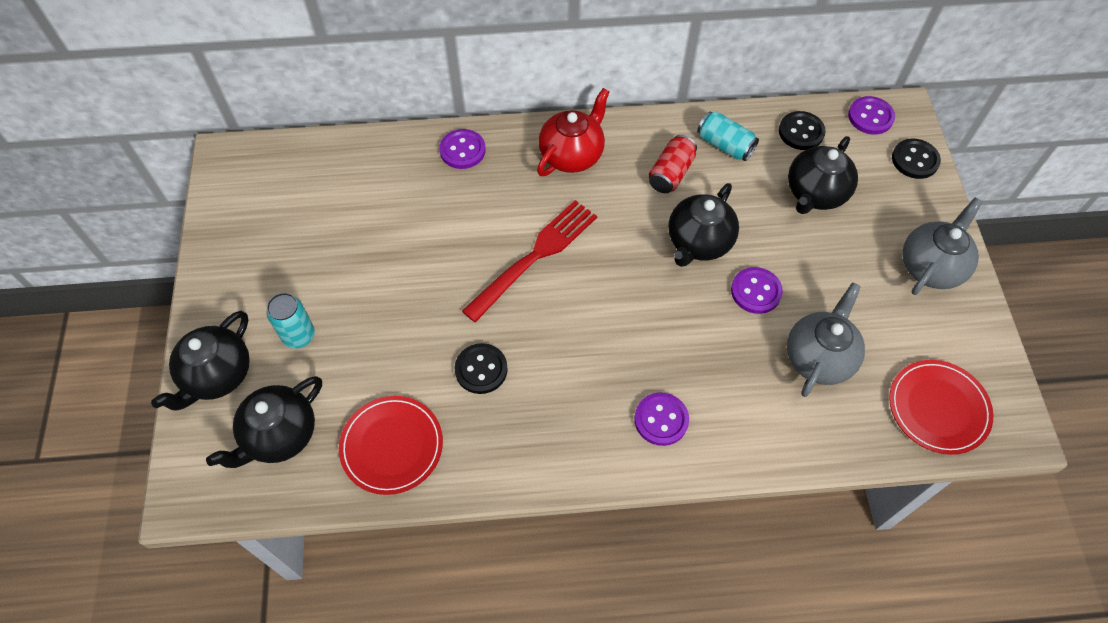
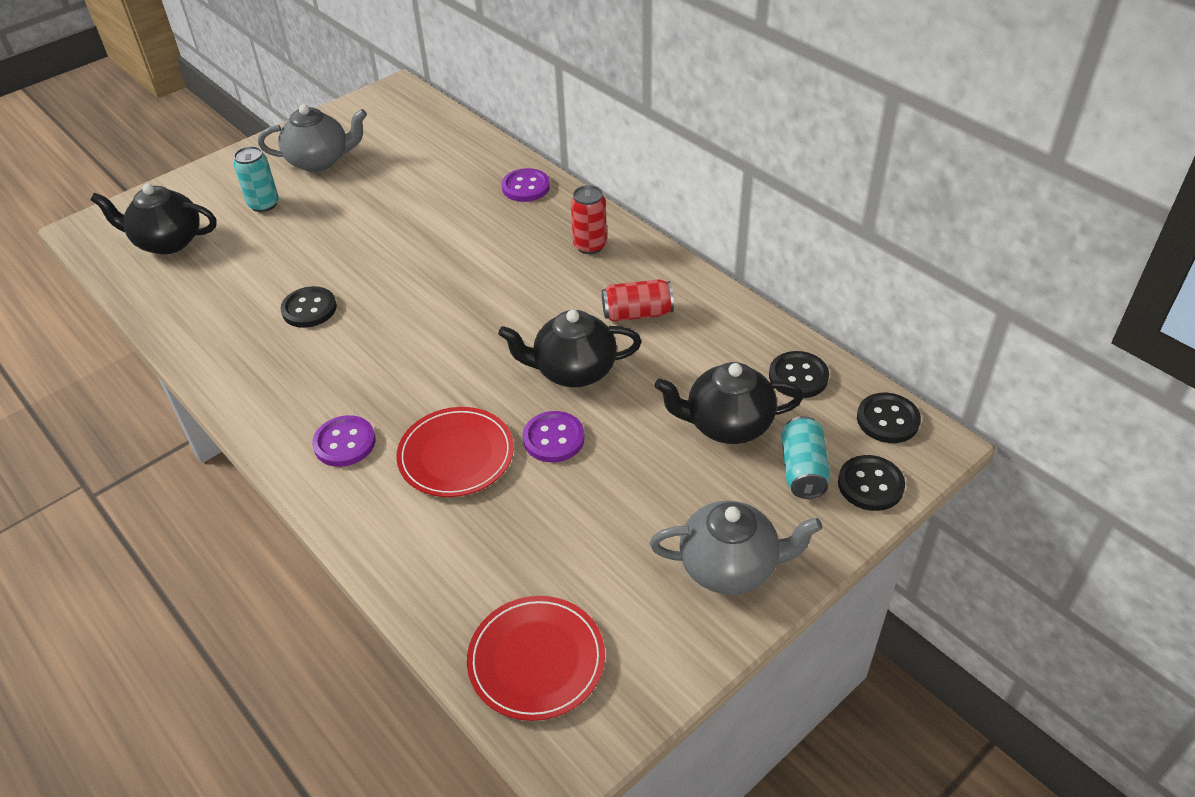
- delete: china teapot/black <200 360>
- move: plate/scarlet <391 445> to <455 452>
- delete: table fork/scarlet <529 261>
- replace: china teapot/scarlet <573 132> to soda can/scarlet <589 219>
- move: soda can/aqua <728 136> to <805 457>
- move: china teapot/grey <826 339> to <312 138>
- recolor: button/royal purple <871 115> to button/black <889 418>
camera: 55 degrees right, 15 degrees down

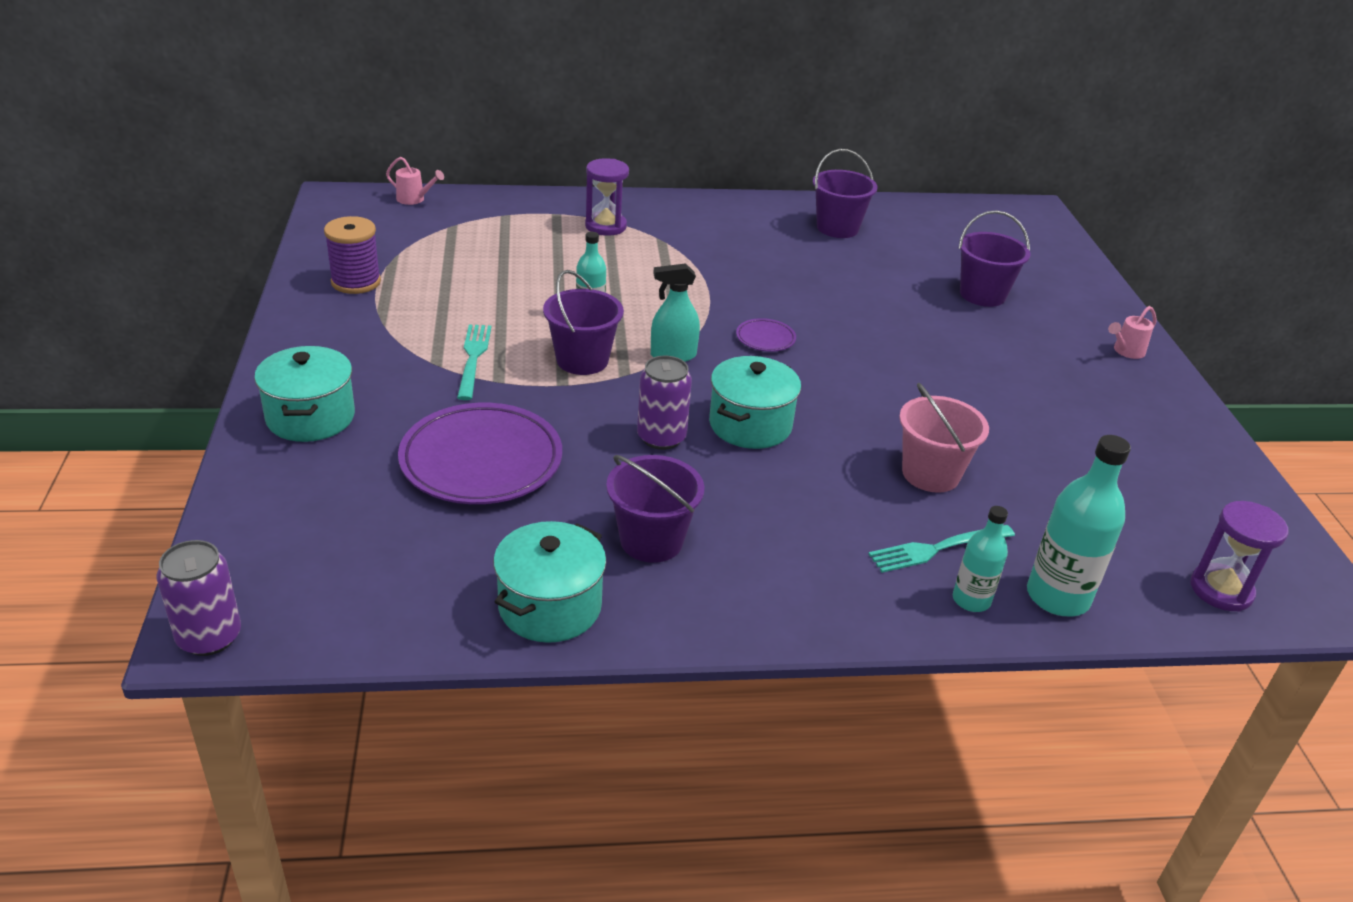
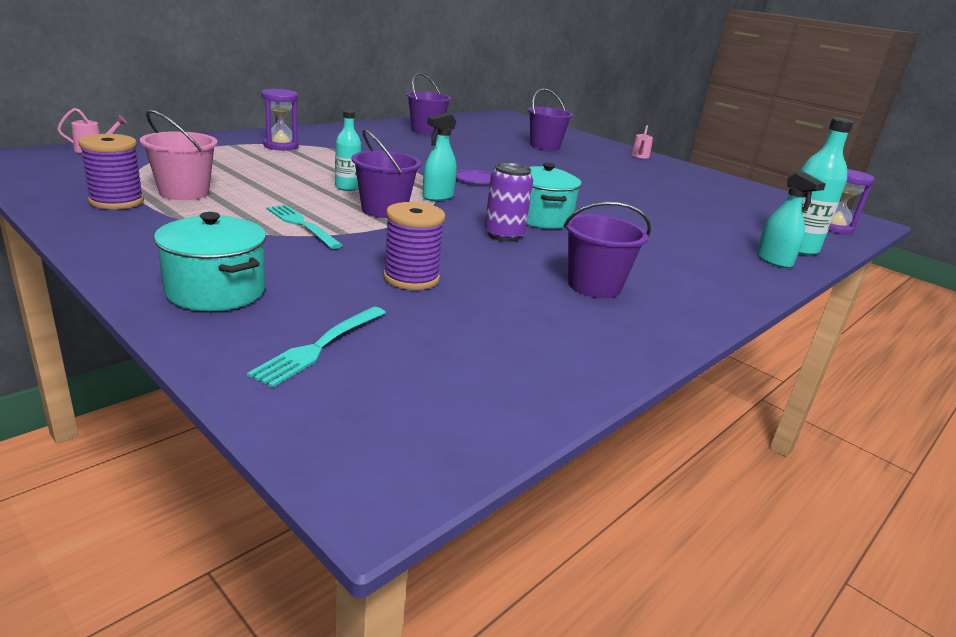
- delete: soda can/royal purple <199 598>
- replace: plate/royal purple <480 453> to reel of thread/royal purple <414 246>
- delete: pot/aqua <550 582>
- move: table fork/aqua <941 549> to <316 347>
- move: bucket/rose-pink <944 438> to <179 155>
- replace: flask/aqua <980 559> to spray cleaner/aqua <791 220>
camera: 40 degrees left, 10 degrees down

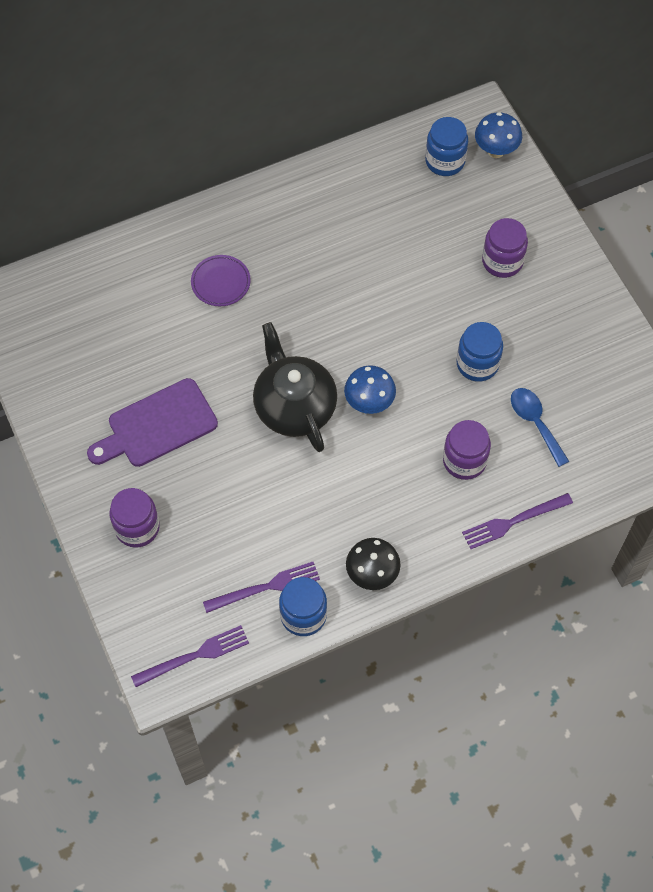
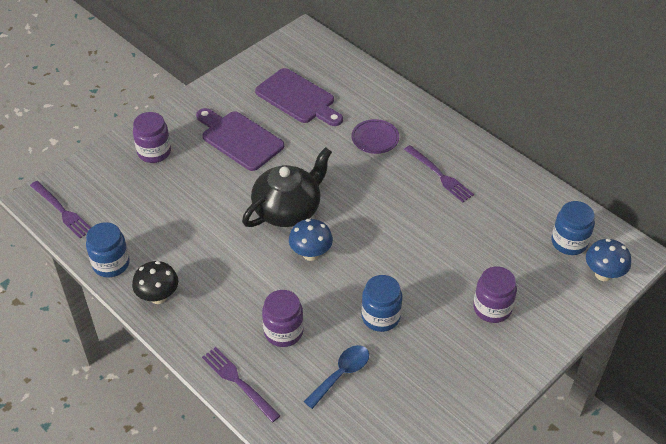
- move: table fork/royal purple <261 587> to <439 173>
- insert: chopping board/royal purple <299 97>
camera: 70 degrees right, 15 degrees down

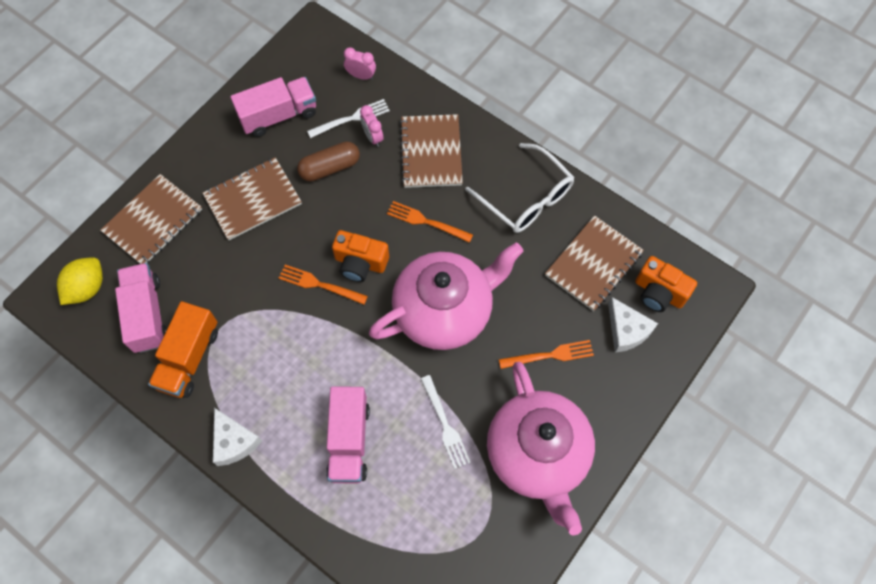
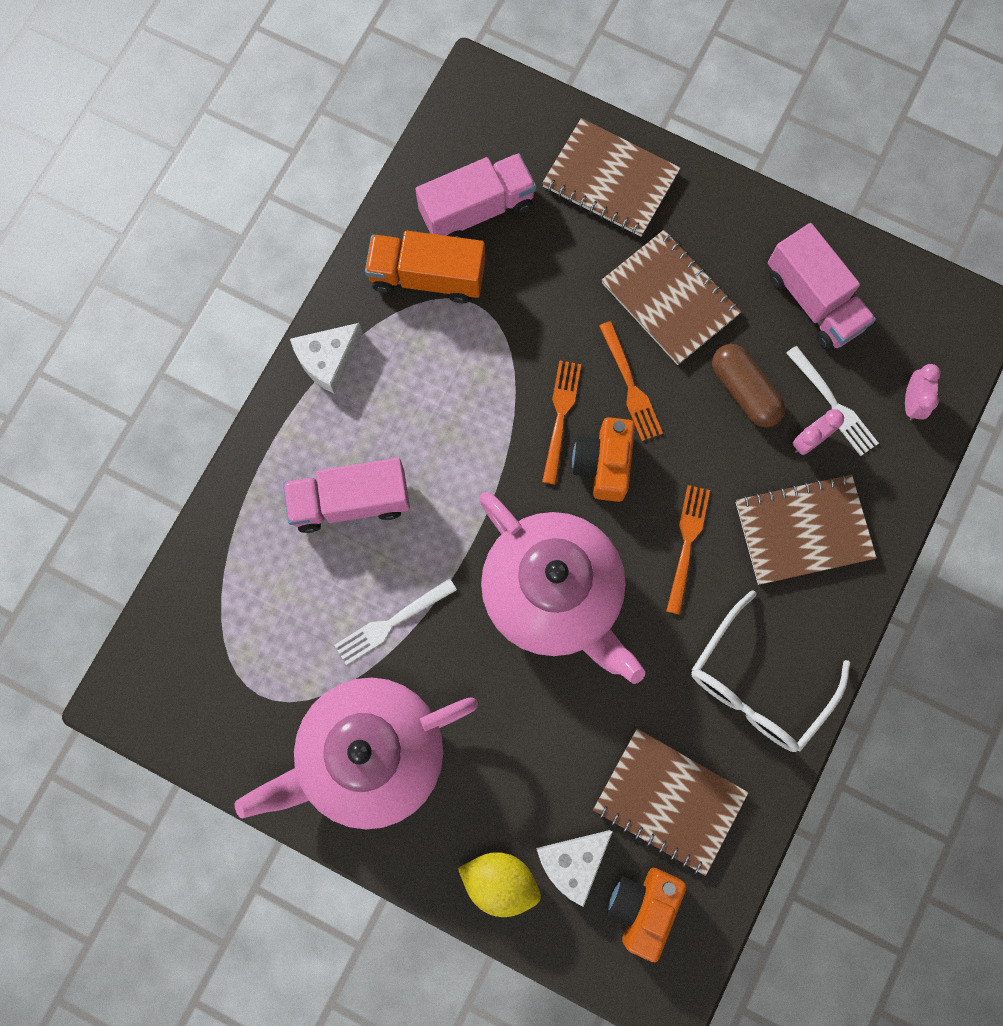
- move: toy lemon/golden <80 281> to <499 884>
- move: table fork/bright orange <546 354> to <631 381>
camera: 80 degrees right, 10 degrees up

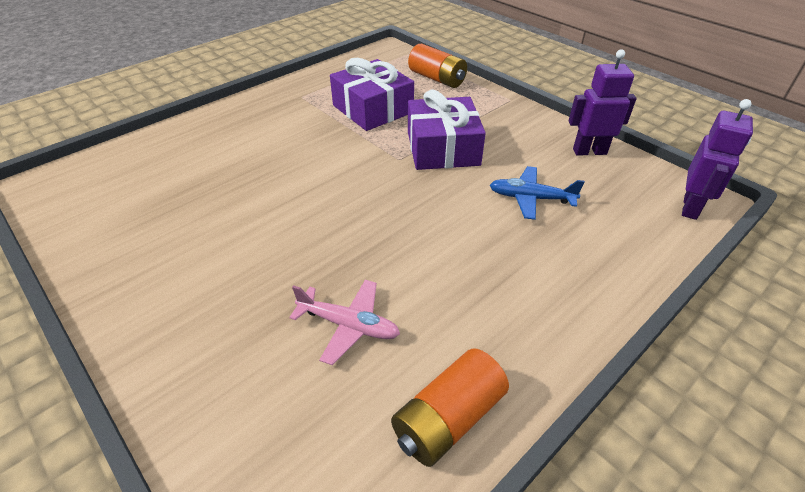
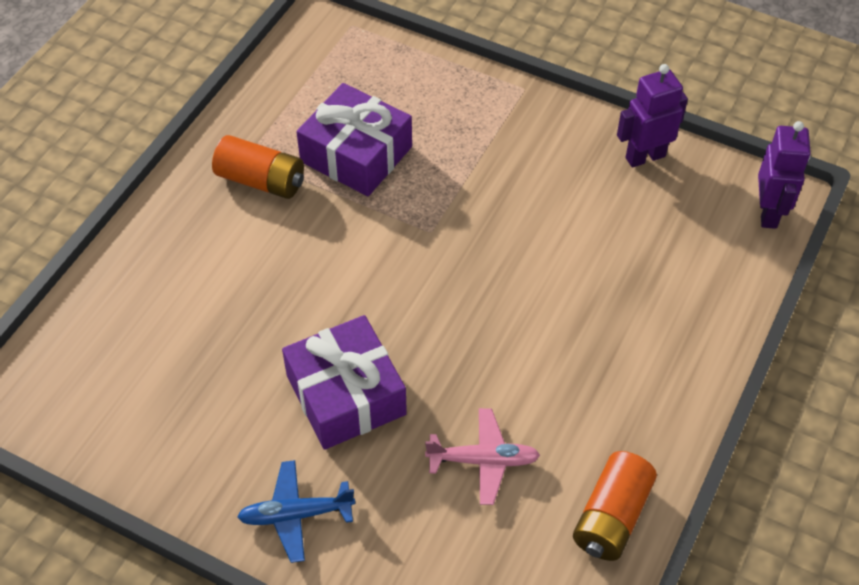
- move: power cell/bright orange <437 66> to <258 167>
- move: present/royal purple <447 129> to <344 382>
- move: toy plane/blue <537 193> to <296 511>
camera: 20 degrees left, 10 degrees up

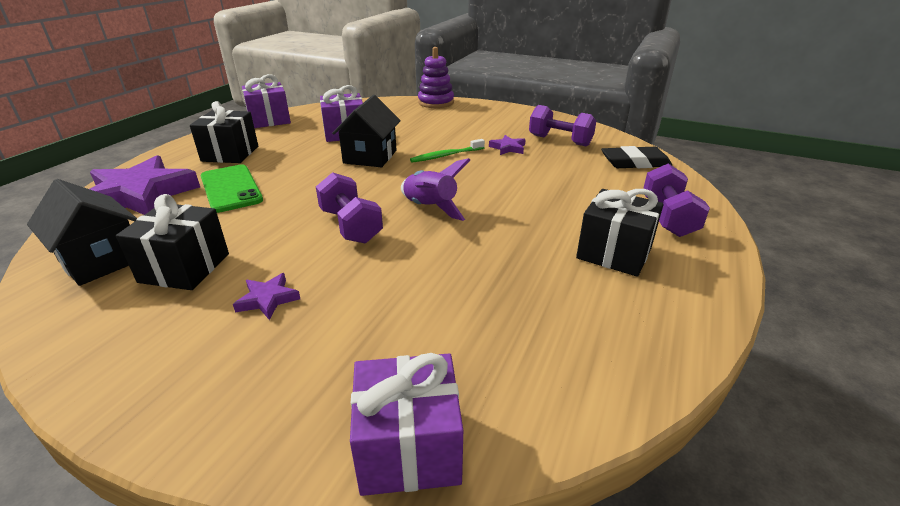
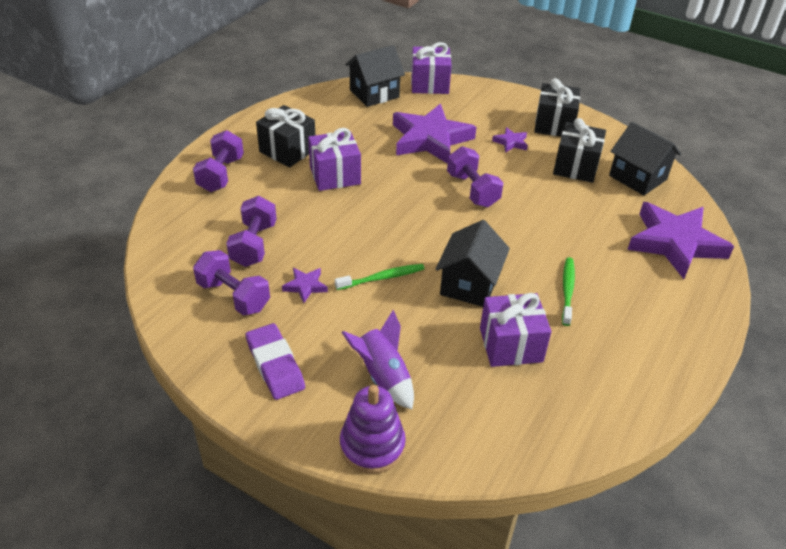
- move: present/black <224 132> to <557 107>
- delete: phone/emerald <232 189>
- move: present/royal purple <266 101> to <334 159>
- move: spaceship/royal purple <435 189> to <377 359>
- delete: pencil eraser/black <636 157>
- insert: dumbbell/royal purple <251 231>
- insert: pencil eraser/royal purple <275 361>
- insert: cottage/black <375 76>
- insert: star shape/royal purple <434 134>
- insert: dental brush/emerald <568 291>
camera: 175 degrees left, 10 degrees up

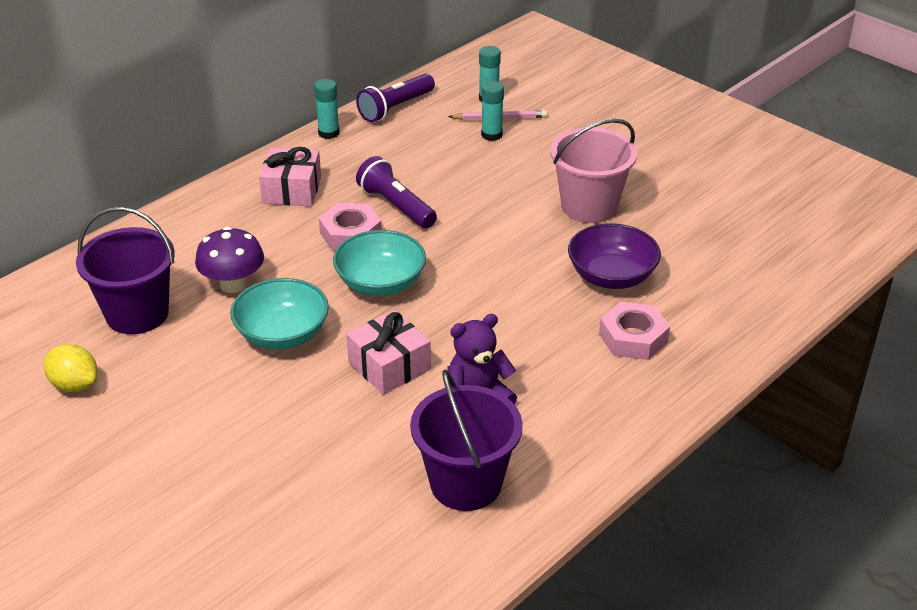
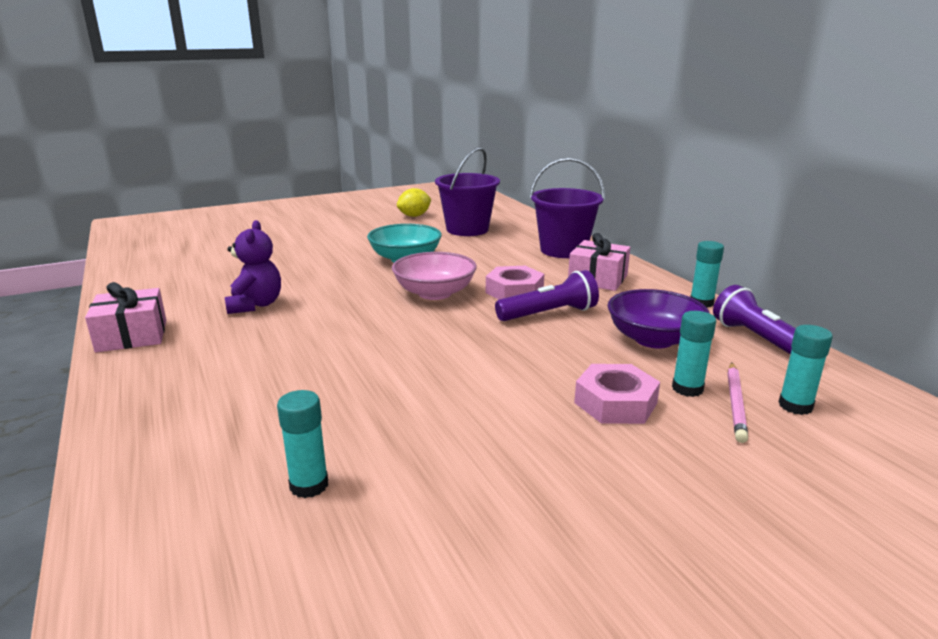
- delete: fungus/royal purple <229 260>
- recolor: deep dish/aqua <379 263> to deep dish/rose-pink <434 276>
- move: present/rose-pink <388 352> to <125 317>
- move: bucket/royal purple <466 440> to <567 208>
- delete: bucket/rose-pink <593 171>
- move: deep dish/royal purple <614 256> to <658 318>
- move: hex nut/rose-pink <634 330> to <617 394>
- insert: stick of glue/aqua <302 444>
camera: 110 degrees right, 15 degrees down

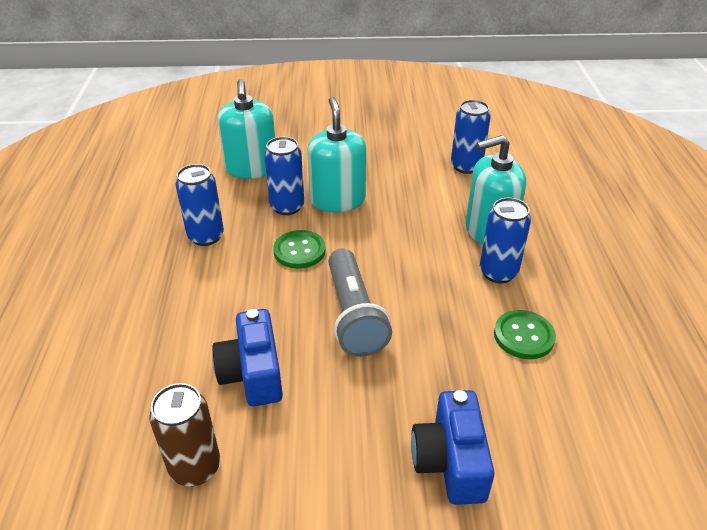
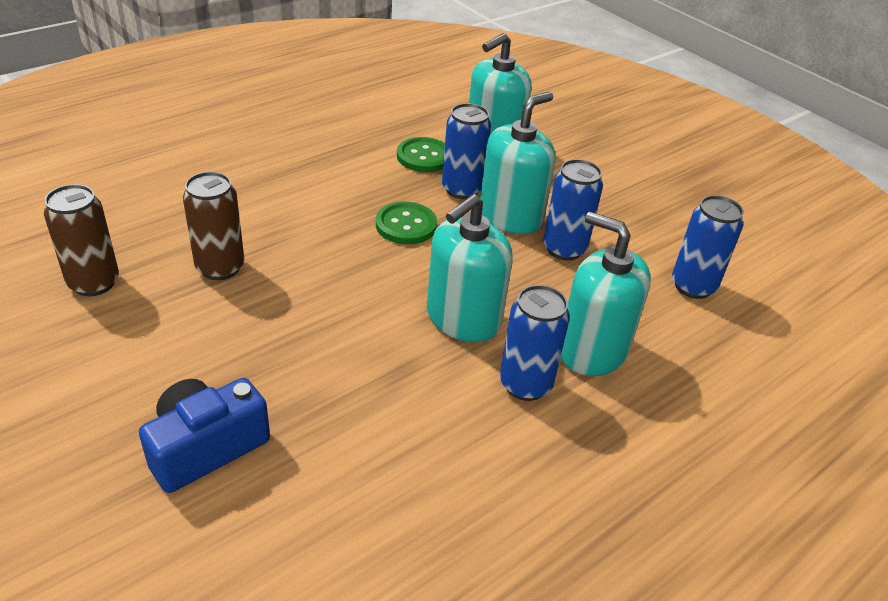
- move: soda can/blue <200 205> to <573 210>
- replace: compact camera/blue <247 357> to soda can/russet <214 226>
- delete: torch/grey <360 303>
- move: button/emerald <525 334> to <421 154>
- insert: soap pump/aqua <470 268>
camera: 50 degrees right, 0 degrees up

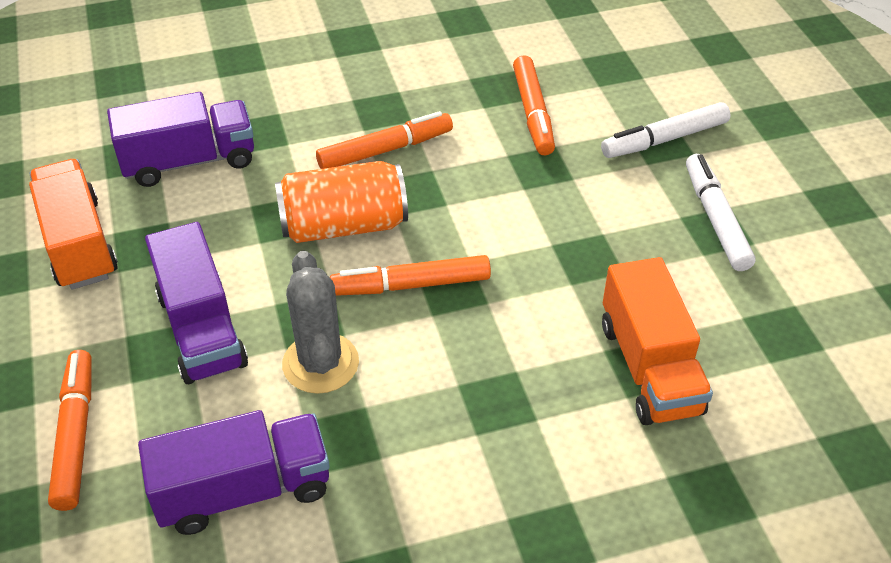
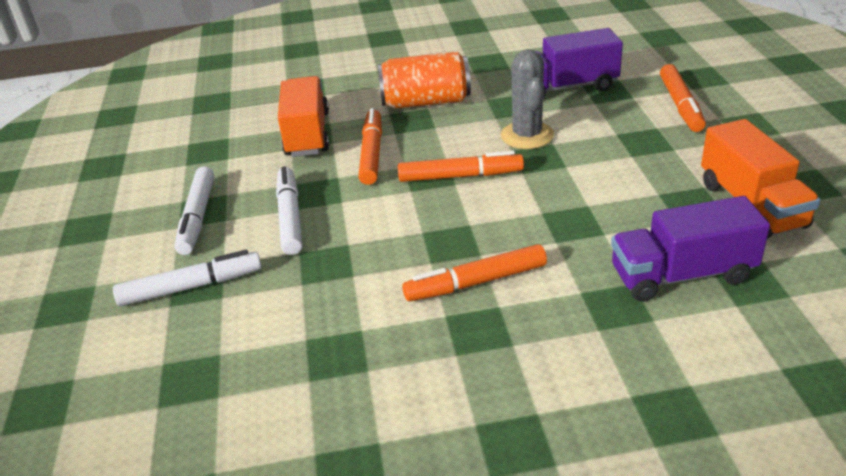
- delete: toy truck/royal purple <196 303>
- move: soda can/bright orange <341 202> to <424 80>
- move: marker/bright orange <534 105> to <370 146>
- insert: marker/pure white <289 210>
camera: 170 degrees left, 10 degrees down

